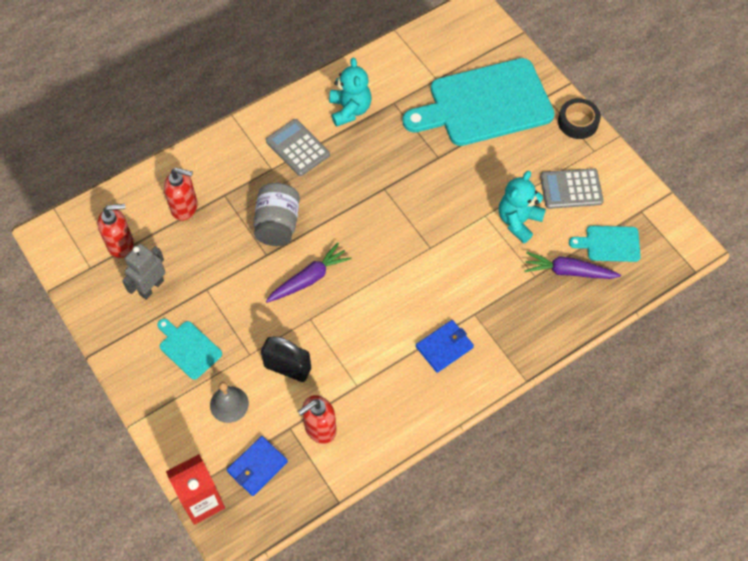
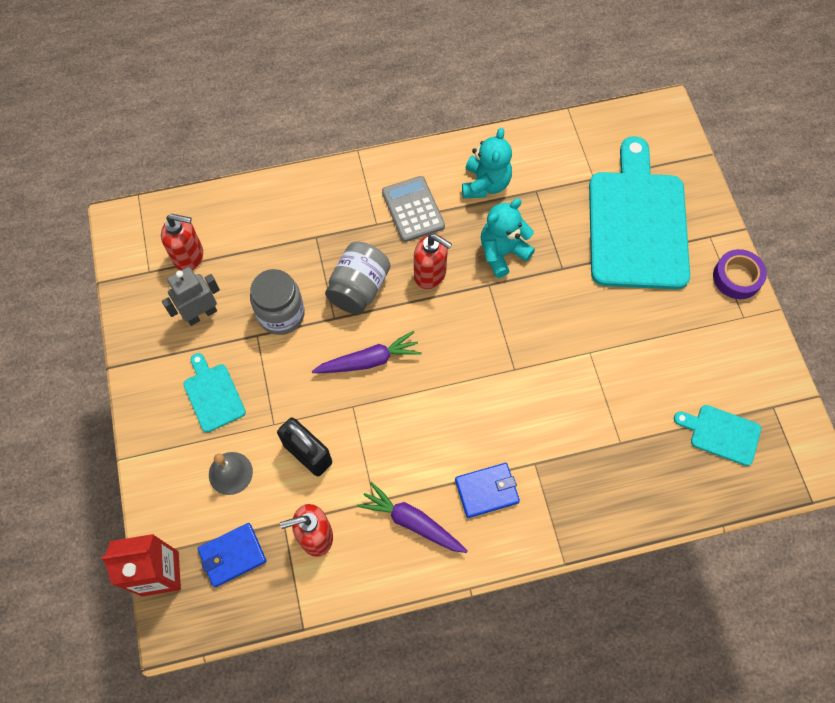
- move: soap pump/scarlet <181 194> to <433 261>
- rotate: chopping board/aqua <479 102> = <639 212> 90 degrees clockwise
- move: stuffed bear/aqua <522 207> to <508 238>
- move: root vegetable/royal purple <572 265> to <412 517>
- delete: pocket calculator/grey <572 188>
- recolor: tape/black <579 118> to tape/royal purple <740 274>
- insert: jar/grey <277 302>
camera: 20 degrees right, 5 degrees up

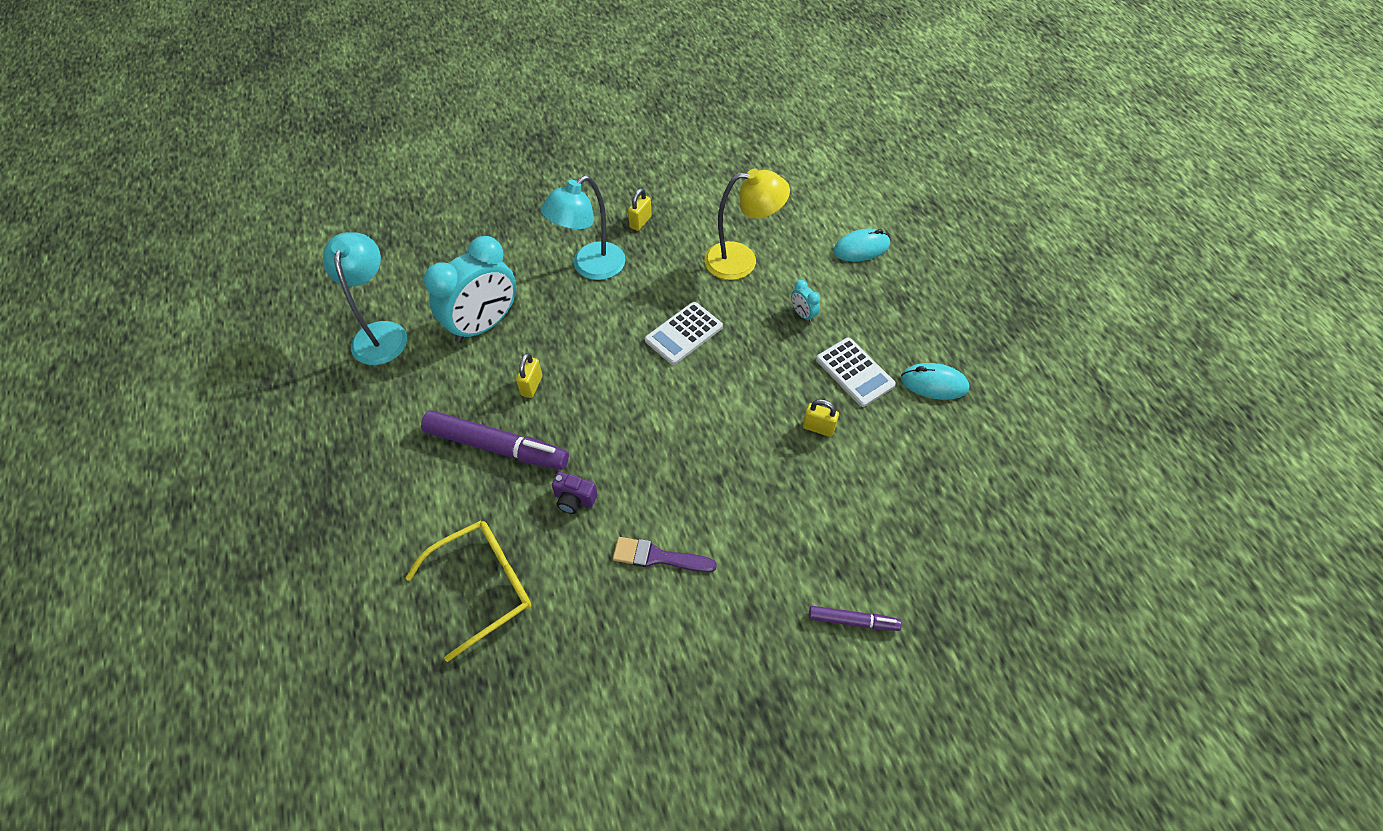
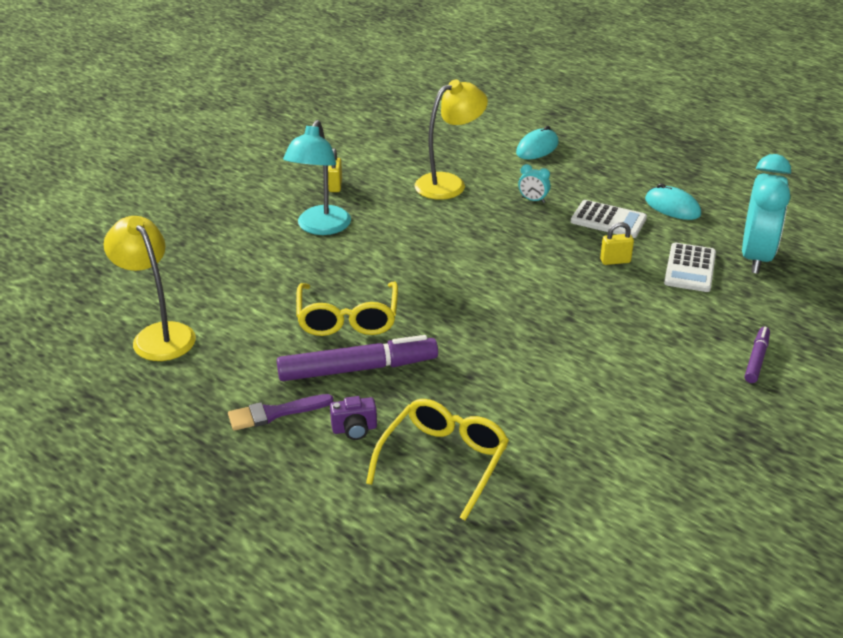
- recolor: reading lamp/aqua <365 298> to reading lamp/golden <150 288>
- move: clock/aqua <470 289> to <766 214>
- replace: small lock/golden <529 375> to spectacles/golden <347 309>
- move: compact camera/royal purple <575 493> to <353 418>
- move: brush/royal purple <665 554> to <281 412>
- move: pocket calculator/pure white <684 333> to <690 267>
- rotate: marker/royal purple <855 618> = <757 355> 45 degrees counterclockwise
- rotate: PC mouse/aqua <935 381> = <673 201> 60 degrees clockwise
camera: 30 degrees left, 20 degrees down

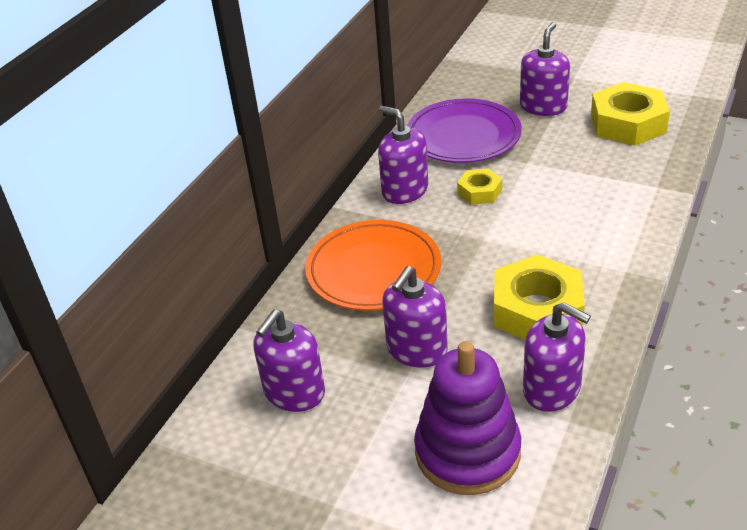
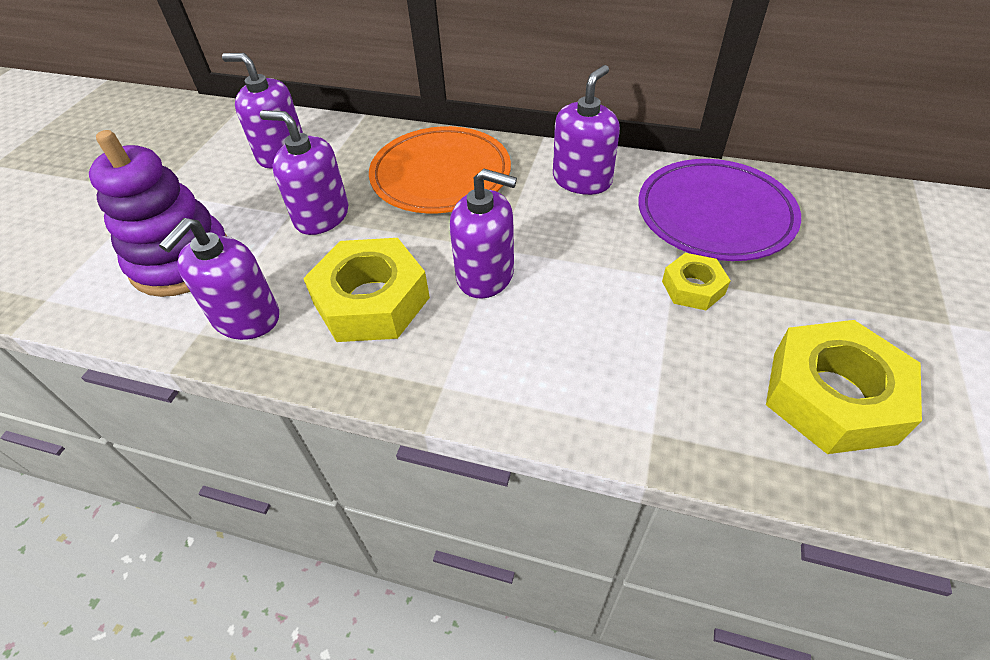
- move: hex nut/golden <479 186> to <696 281>
- move: soap pump/royal purple <545 69> to <483 234>
camera: 80 degrees right, 10 degrees up

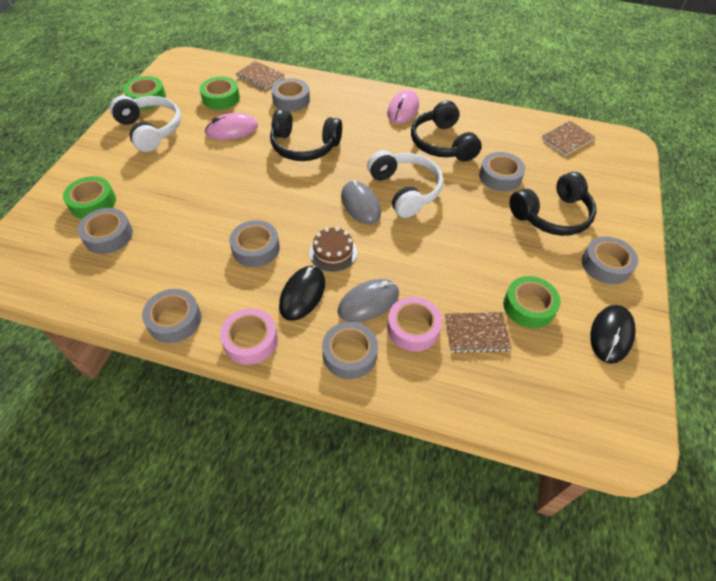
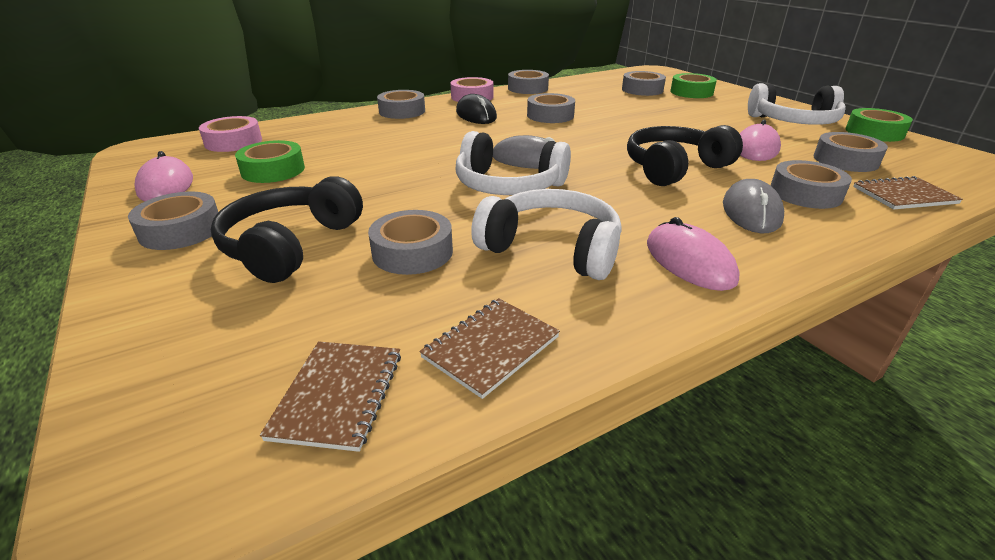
- recolor: tape/emerald <220 93> to tape/grey <850 152>
- delete: gateau/russet <333 249>
- move: PC mouse/grey <368 300> to <753 206>
- move: tape/rose-pink <414 324> to <230 134>
- recolor: over-ear headphones/black <446 131> to over-ear headphones/pure white <546 234>
- move: exercise book/russet <478 332> to <489 348>
- recolor: PC mouse/black <613 334> to PC mouse/rose-pink <164 176>
camera: 135 degrees right, 20 degrees down

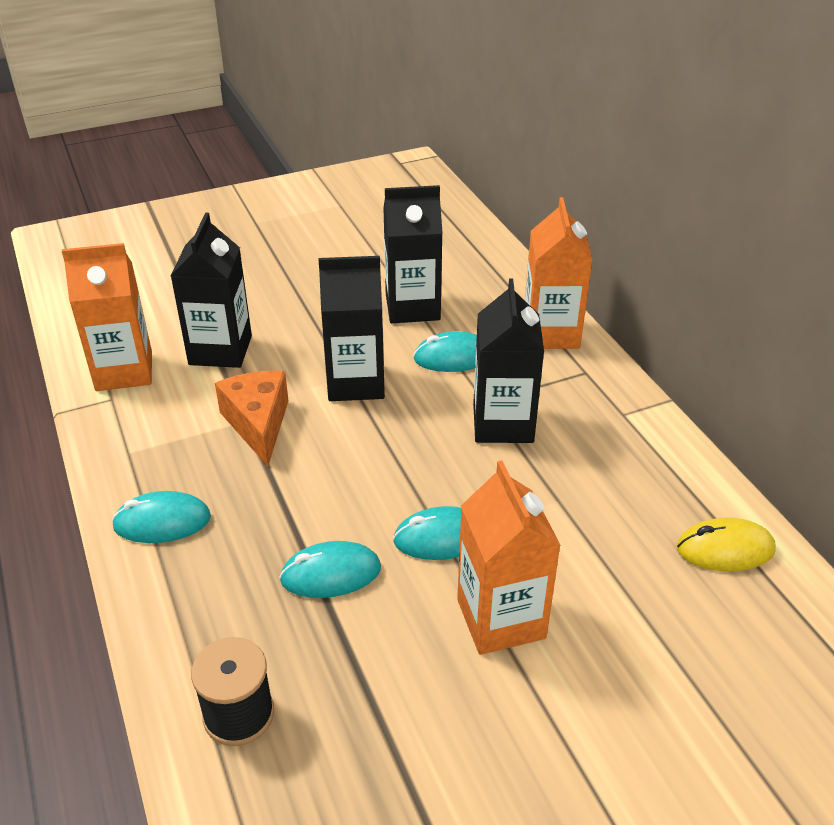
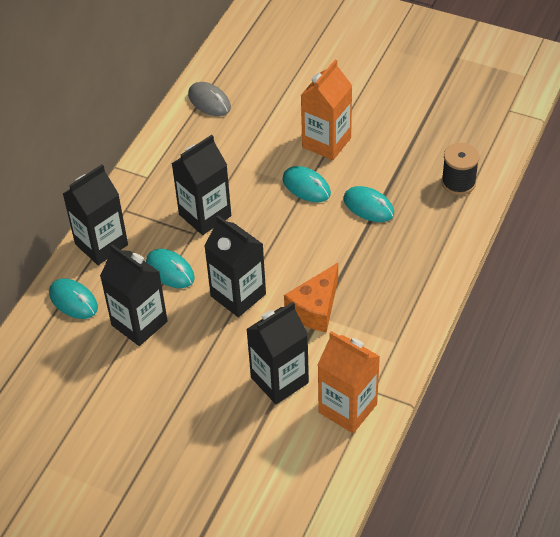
- move: PC mouse/aqua <161 517> to <73 299>
- recolor: milk carton/bright orange <559 273> to milk carton/black <95 214>
- recolor: PC mouse/golden <726 544> to PC mouse/grey <209 99>
camera: 130 degrees left, 10 degrees up

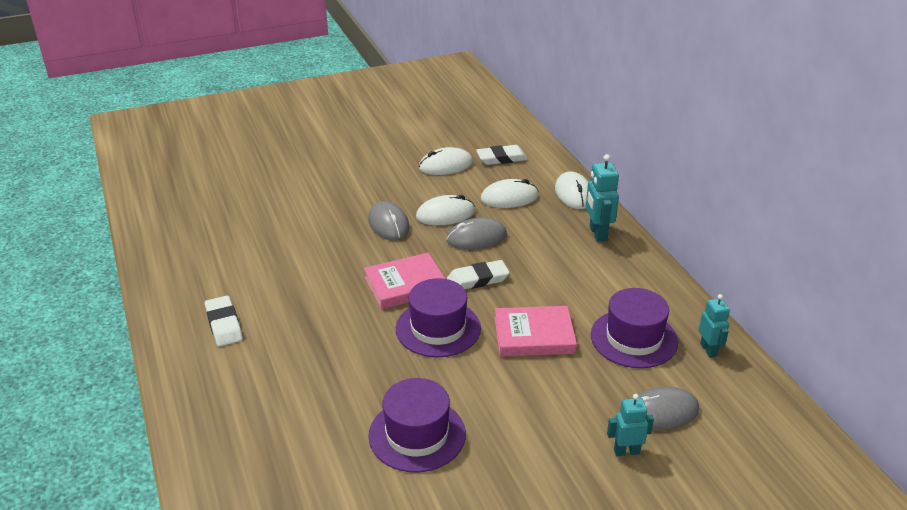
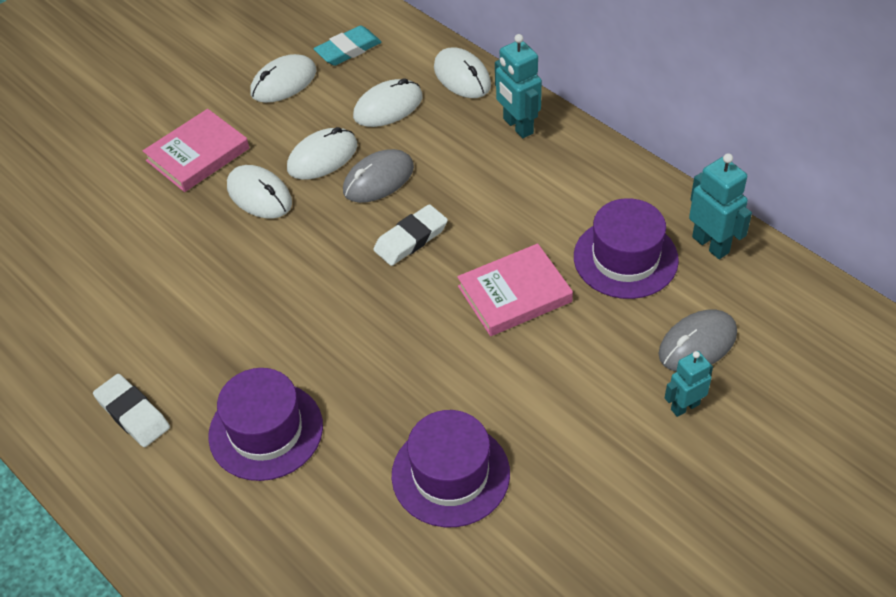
- move: book/rose-pink <404 281> to <196 150>
- recolor: PC mouse/grey <389 221> to PC mouse/pure white <259 192>
- move: hat/royal purple <438 317> to <265 424>
- recolor: pencil eraser/pure white <502 155> to pencil eraser/aqua <348 46>
- resize: robot/aqua <714 326> = <720 206> x1.50
camera: 20 degrees left, 15 degrees up

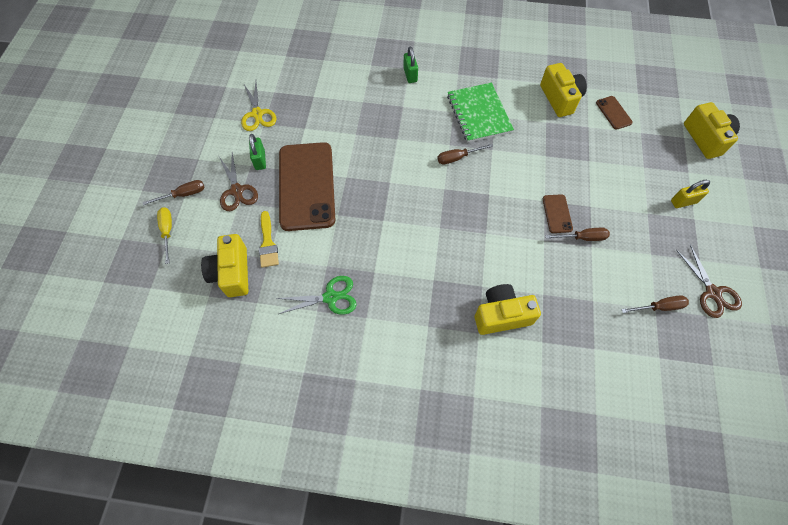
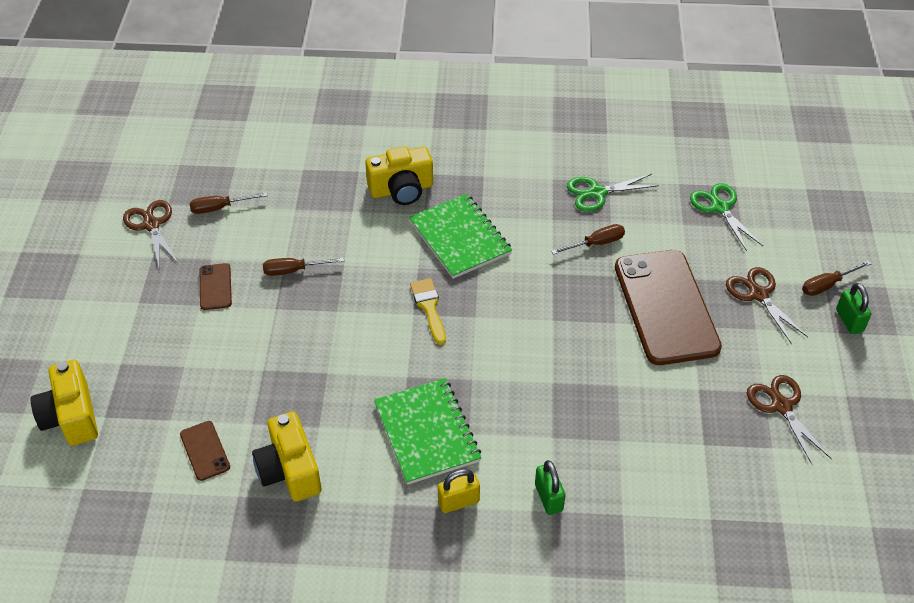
- delete: hand screwdriver/golden <164 235>
- replace: compact camera/golden <224 265> to shears/emerald <726 217>
- recolor: shears/golden <259 106> to shears/russet <789 419>
- move: small lock/emerald <257 152> to <854 308>
- move: brush/golden <269 239> to <428 311>
- move: hand screwdriver/russet <465 154> to <588 239>
- move: phone/russet <558 213> to <216 286>
- move: small lock/golden <690 194> to <459 491>
- insert: exercise book/emerald <460 236>
camera: 175 degrees right, 15 degrees down

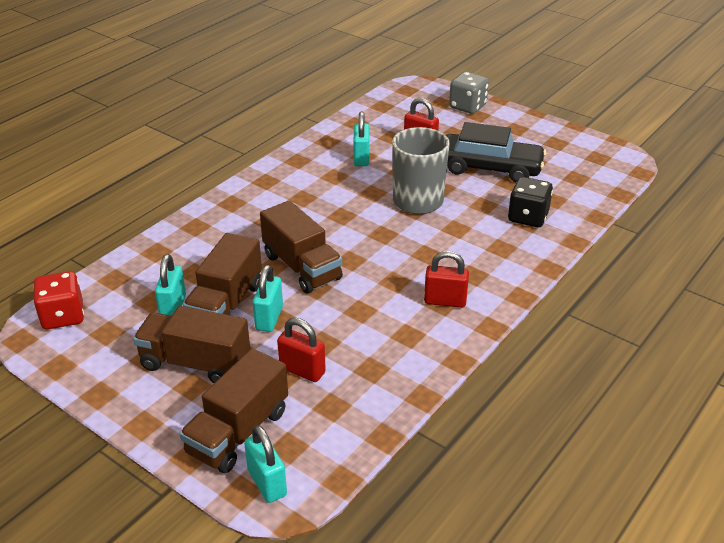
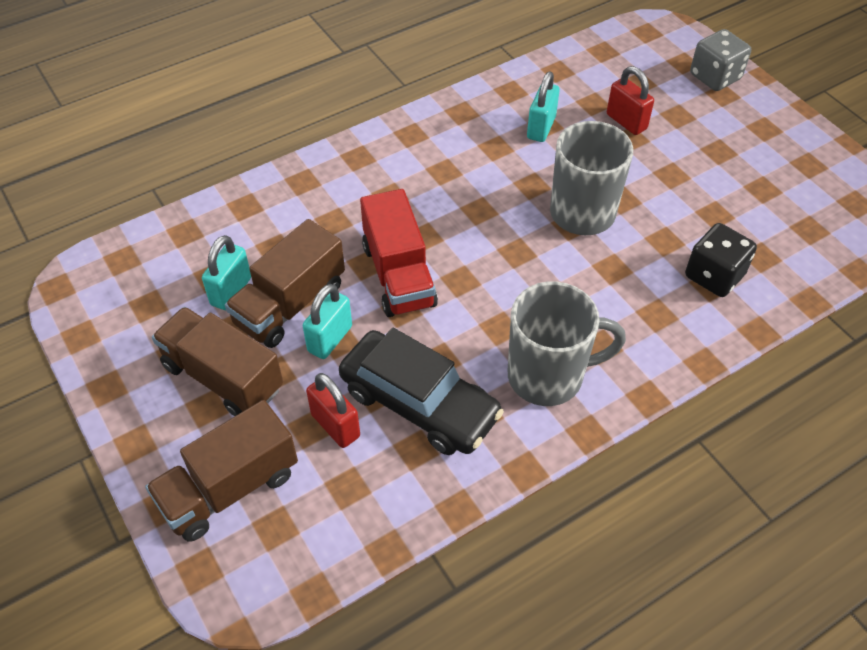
- delete: die/scarlet <58 300>
- delete: small lock/aqua <265 464>
- recolor: toy truck/russet <301 246> to toy truck/scarlet <399 253>
- replace: small lock/scarlet <446 279> to coffee mug/grey <567 343>
- move: car/black <496 152> to <421 391>
camera: 20 degrees right, 15 degrees up

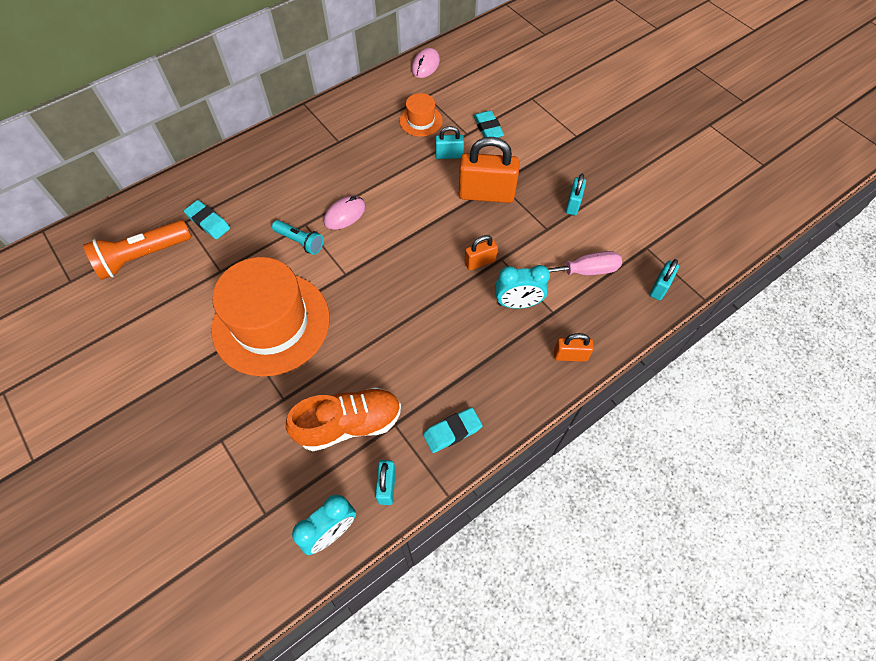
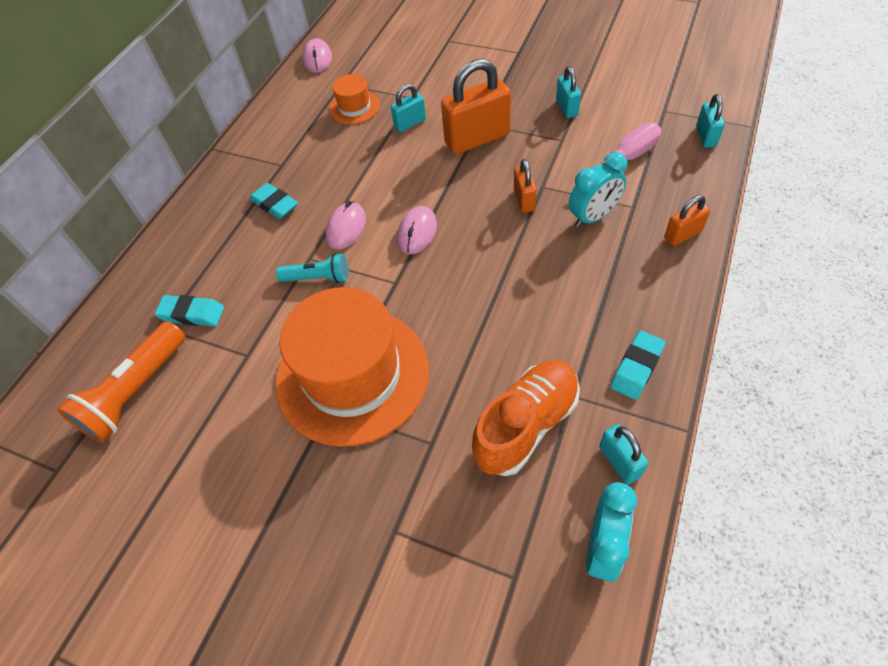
- rotate: small lock/bright orange <481 252> = <525 186> 45 degrees counterclockwise
- move: pencil eraser/aqua <489 124> to <273 201>
- insert: PC mouse/rose-pink <417 230>
camera: 25 degrees left, 5 degrees down

